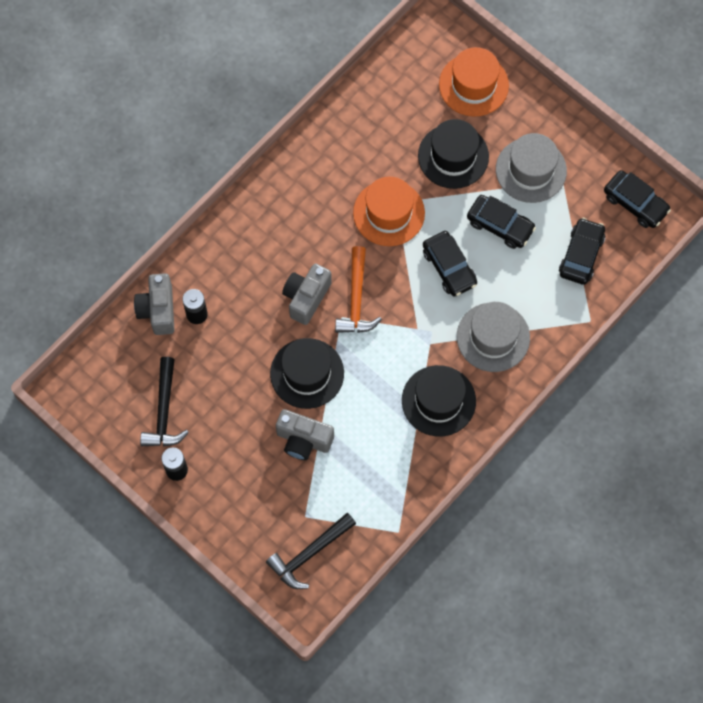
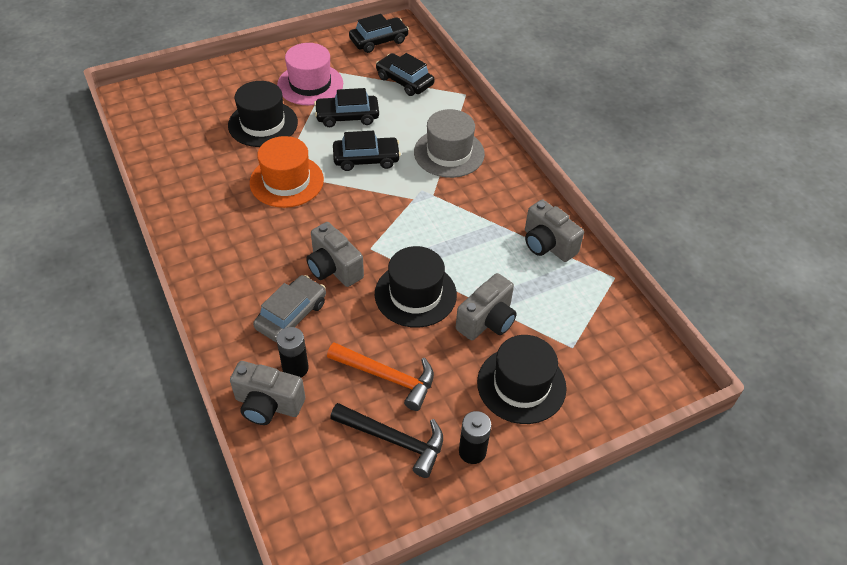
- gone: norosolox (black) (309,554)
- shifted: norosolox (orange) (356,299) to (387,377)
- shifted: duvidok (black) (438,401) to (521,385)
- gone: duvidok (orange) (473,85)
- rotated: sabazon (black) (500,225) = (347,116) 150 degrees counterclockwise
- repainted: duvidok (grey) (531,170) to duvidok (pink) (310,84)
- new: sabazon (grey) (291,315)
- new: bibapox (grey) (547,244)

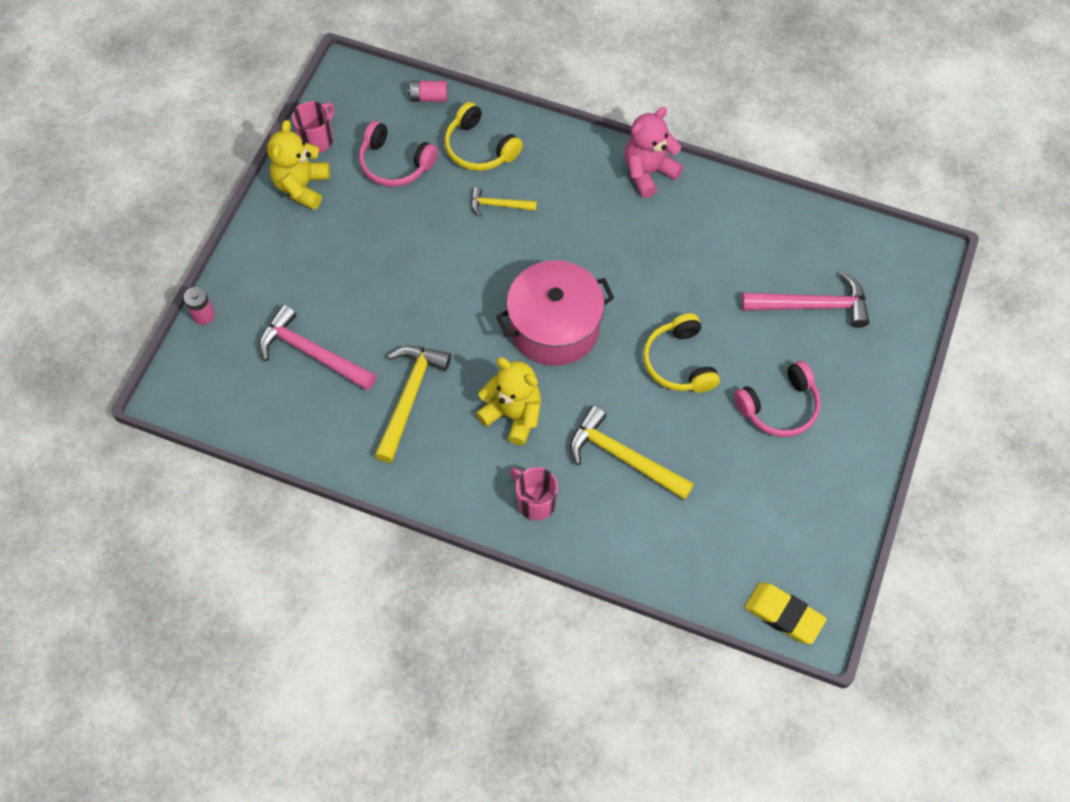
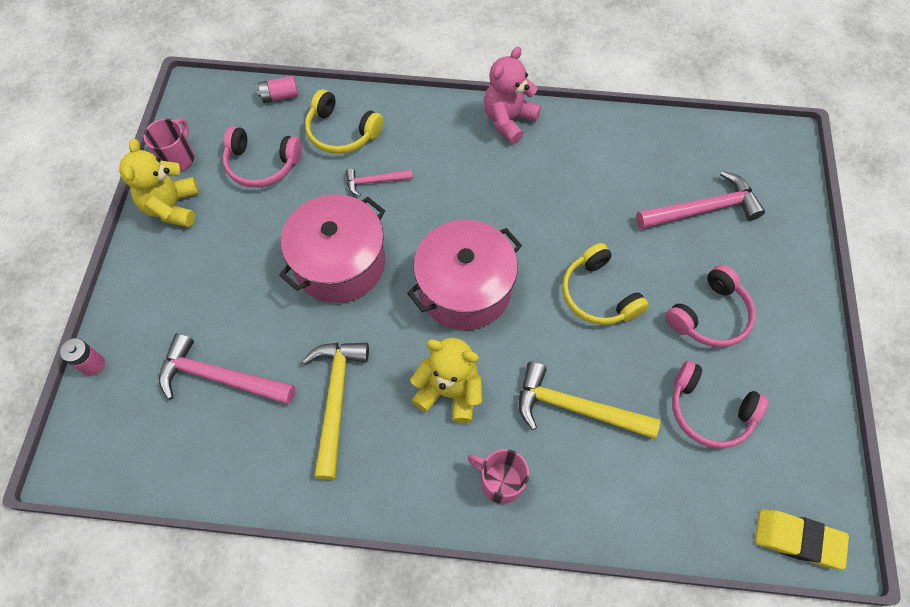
- repainted: norosolox (yellow) (498,205) to norosolox (pink) (375,181)
- new: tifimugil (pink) (340,263)
- new: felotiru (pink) (709,411)

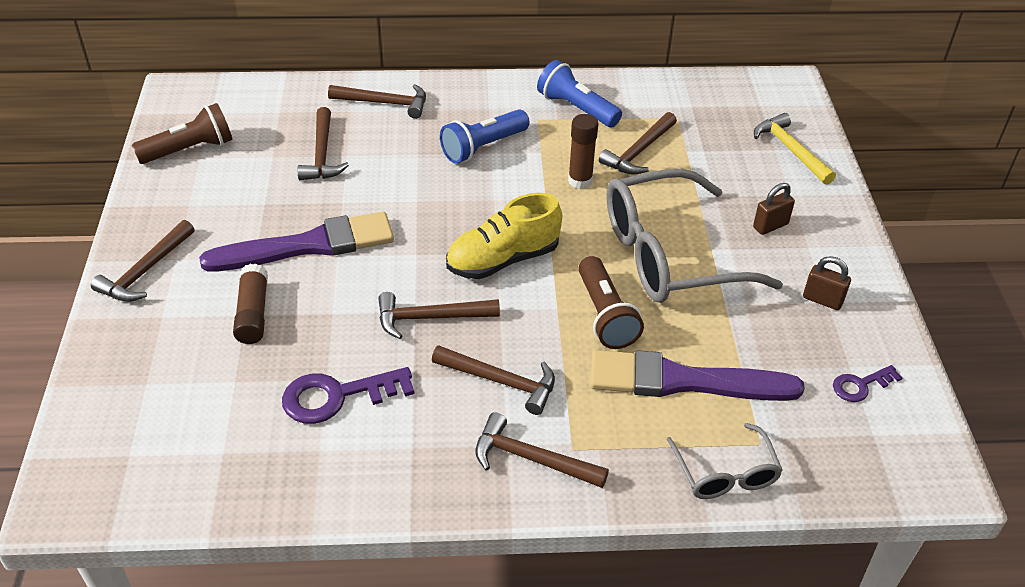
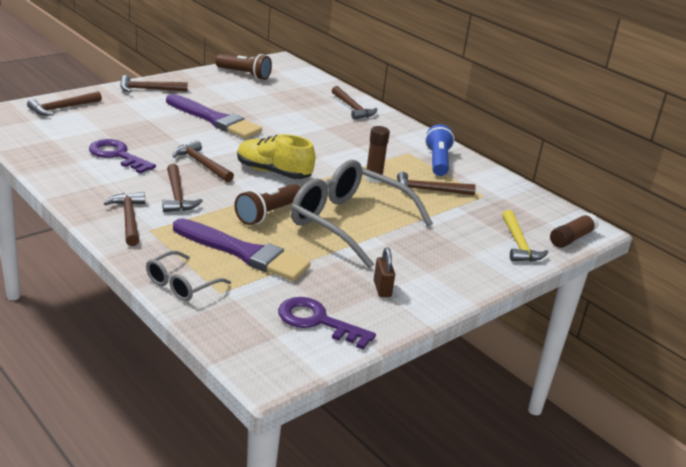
- shifted: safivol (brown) (253,313) to (571,238)
- shifted: norosolox (brown) (322,154) to (62,108)
- gone: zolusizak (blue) (483,147)
- rotated: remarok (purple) (684,381) = (244,253) 150 degrees clockwise
- gone: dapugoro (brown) (770,226)
- rotated: norosolox (yellow) (790,150) = (518,244) 150 degrees clockwise
- scaled: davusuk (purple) (861,385) = (317,321) x1.74

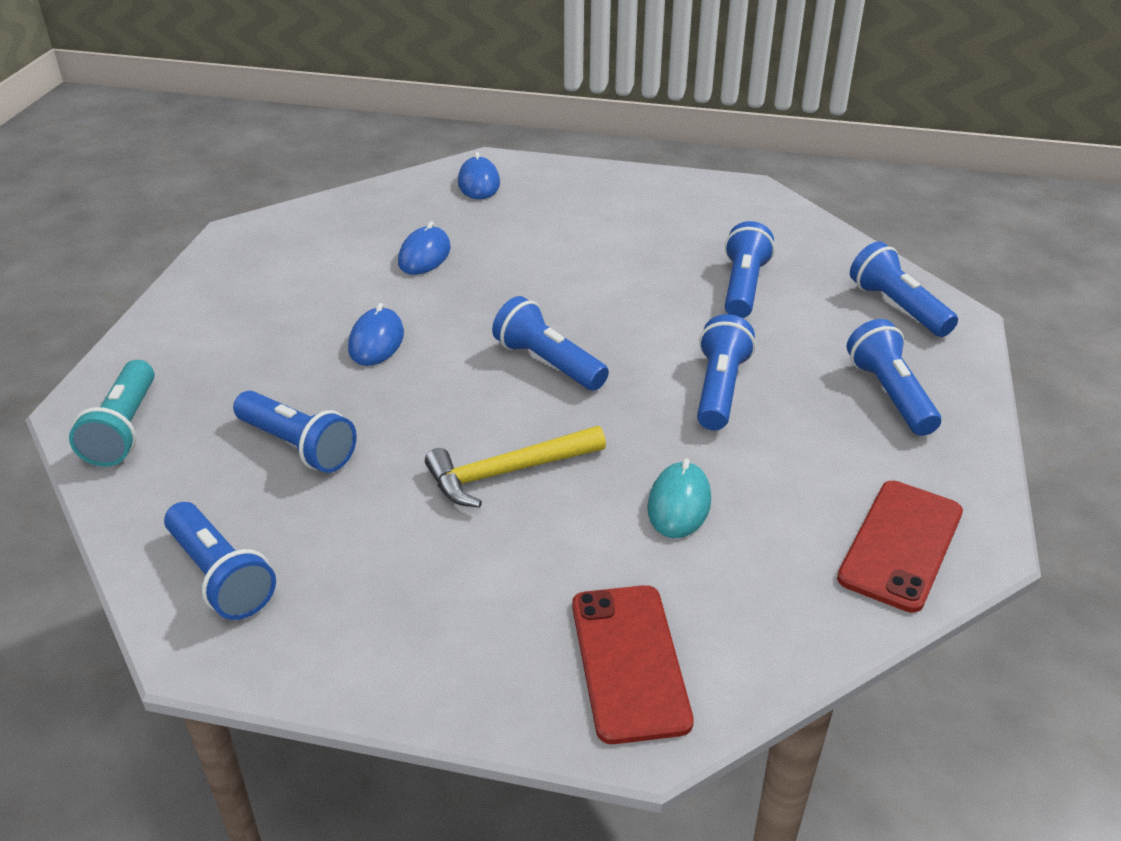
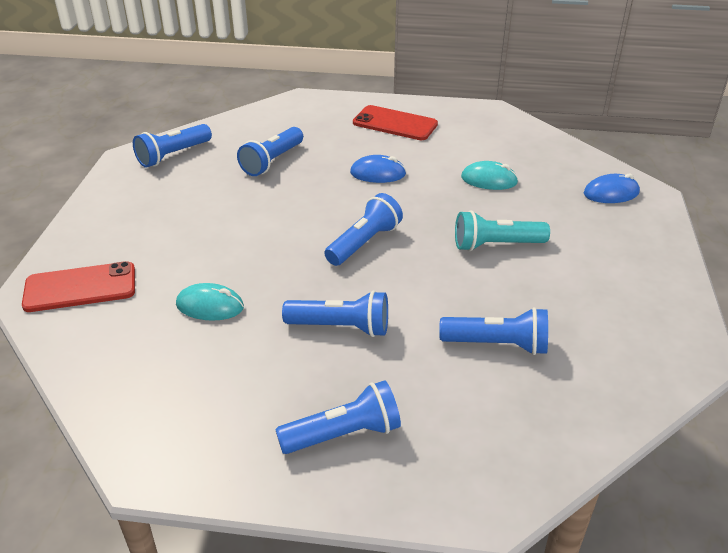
- shifted: zolusizak (turquoise) (124,429) to (496,245)
- repainted: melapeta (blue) (424,256) to melapeta (turquoise) (489,180)
- gone: norosolox (yellow) (506,472)
- shifted: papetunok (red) (901,545) to (395,124)
- gone: zolusizak (blue) (897,307)

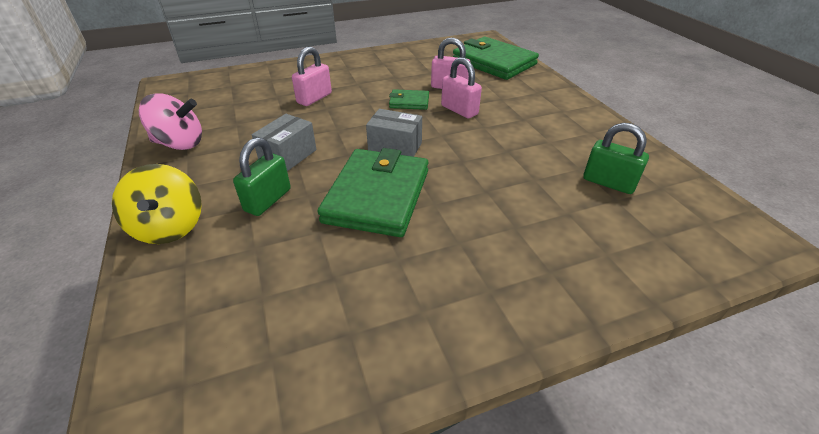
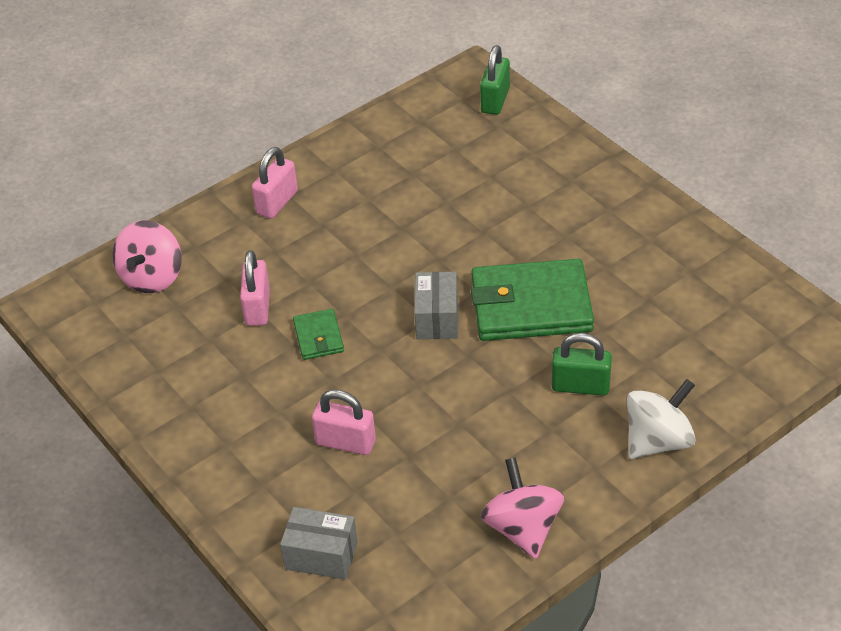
- repainted: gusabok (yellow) (170,227) to gusabok (white) (658,441)
- shifted: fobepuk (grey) (288,156) to (321,555)
- shifted: dapugoro (pink) (459,110) to (277,202)
- swapped: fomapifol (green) (494,62) to gusabok (pink) (152,277)
- shifted: dapugoro (green) (608,183) to (495,100)

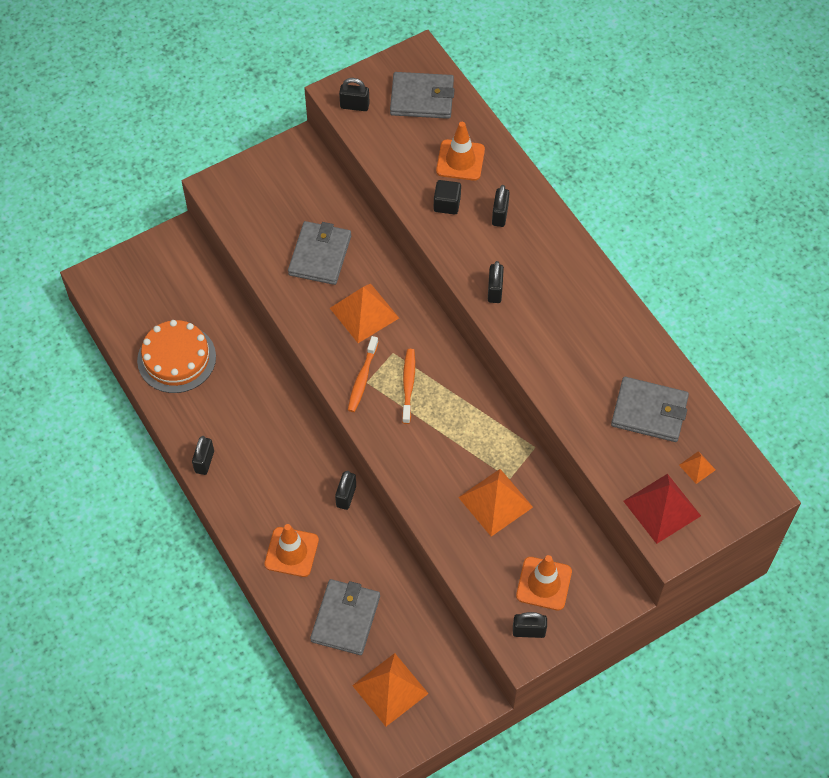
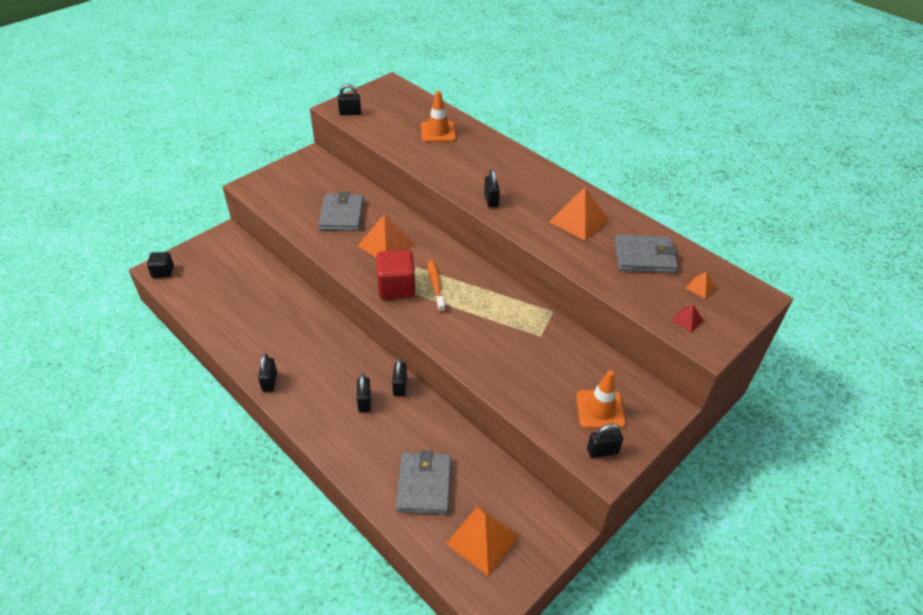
- gone: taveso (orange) (176,358)
- gone: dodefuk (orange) (291,552)
- swapped: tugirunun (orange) (362,379) to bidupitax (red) (396,287)
- gone: fomapifol (grey) (422,98)
- shifted: bidupitax (black) (447,204) to (163,272)
- shifted: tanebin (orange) (495,502) to (578,220)
- shifted: dapugoro (black) (500,215) to (364,402)
- scaled: tanebin (red) (661,508) = (687,320) x0.48

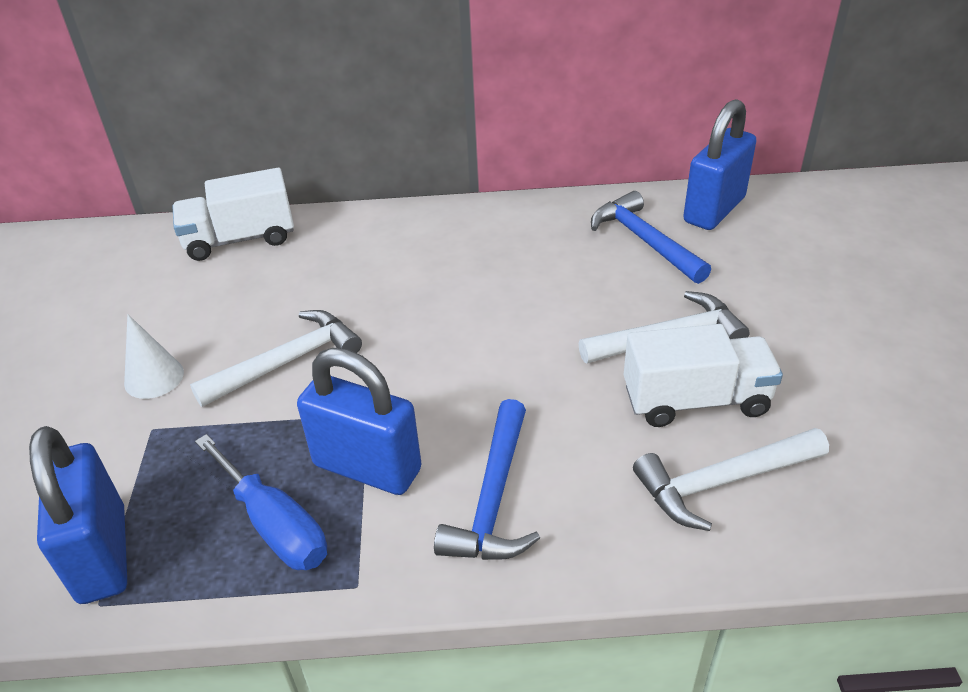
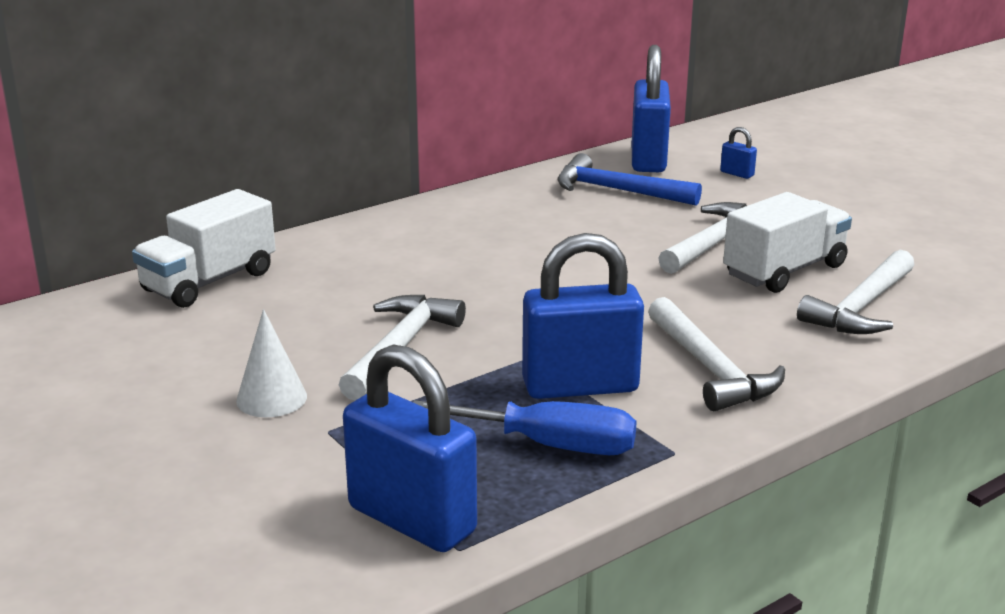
- repainted: norosolox (blue) (493,497) to norosolox (white) (710,369)
- new: dapugoro (blue) (737,174)

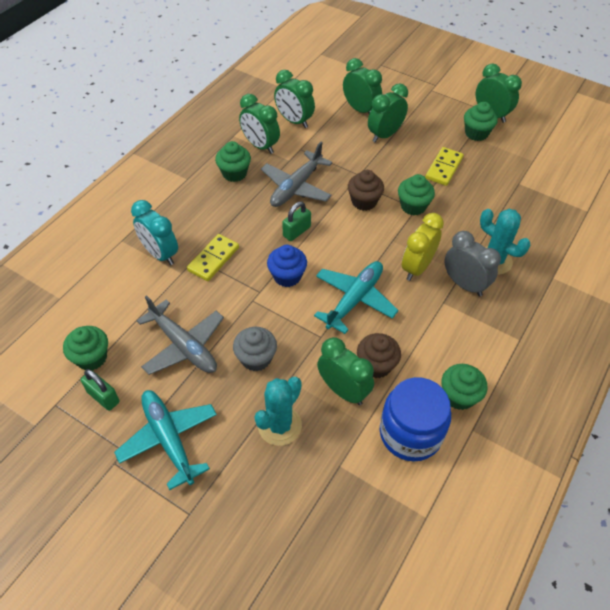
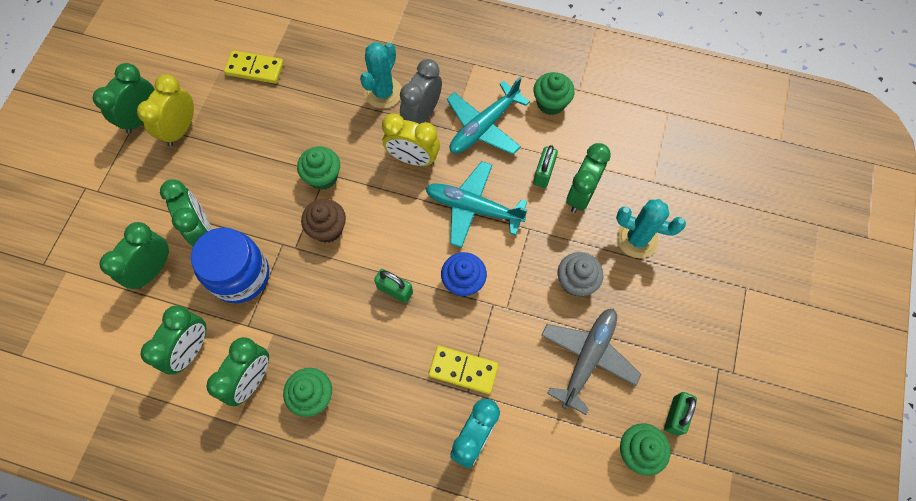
- shifted: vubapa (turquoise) (169,439) to (484,126)
- gone: vubapa (grey) (296,187)
- swapped: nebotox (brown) (376,365) to dapugoro (green) (543,173)
- rotated: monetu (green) (385,135) = (201,229) 150 degrees counterclockwise
- shifted: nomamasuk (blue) (410,433) to (240,275)
- shifted: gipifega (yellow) (443,168) to (255,69)
- swapped: nebotox (green) (476,133) to monetu (yellow) (181,129)

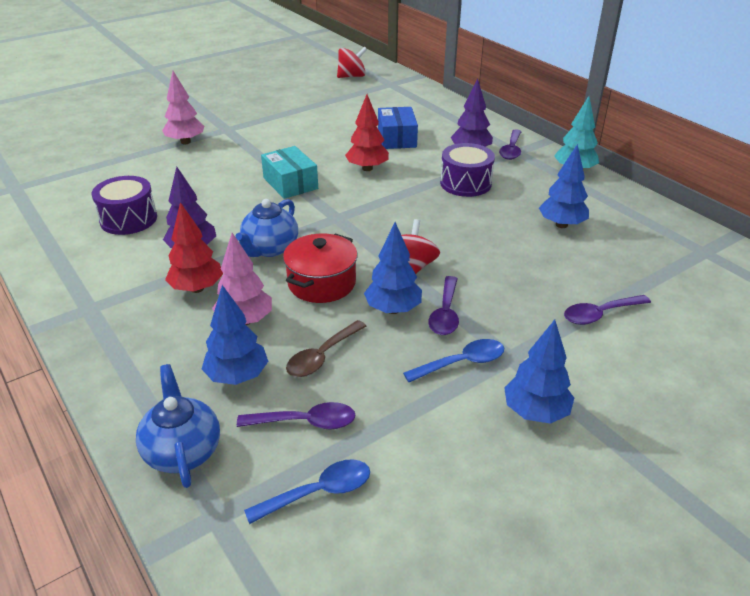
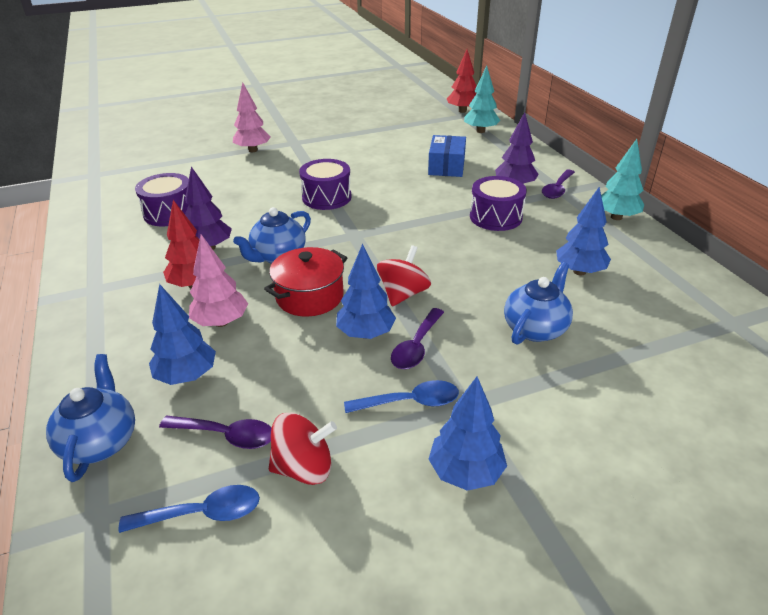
- swapped: fobepuk (turquoise) (290,183) to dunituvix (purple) (326,197)
- gone: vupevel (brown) (322,356)
- shifted: gusabok (red) (352,76) to (304,467)
- shifted: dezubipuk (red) (367,168) to (462,111)
- gone: vupevel (purple) (600,314)
- new: dezubipuk (turquoise) (480,131)
- new: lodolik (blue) (535,328)

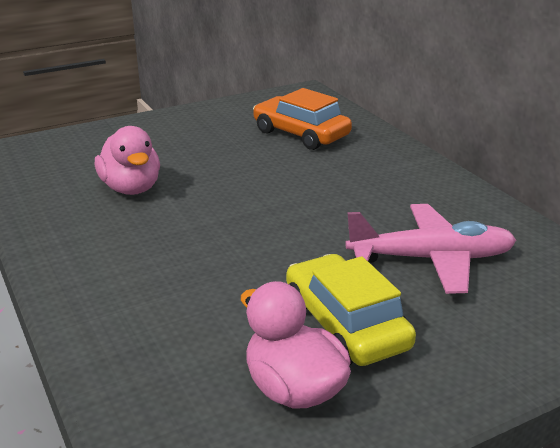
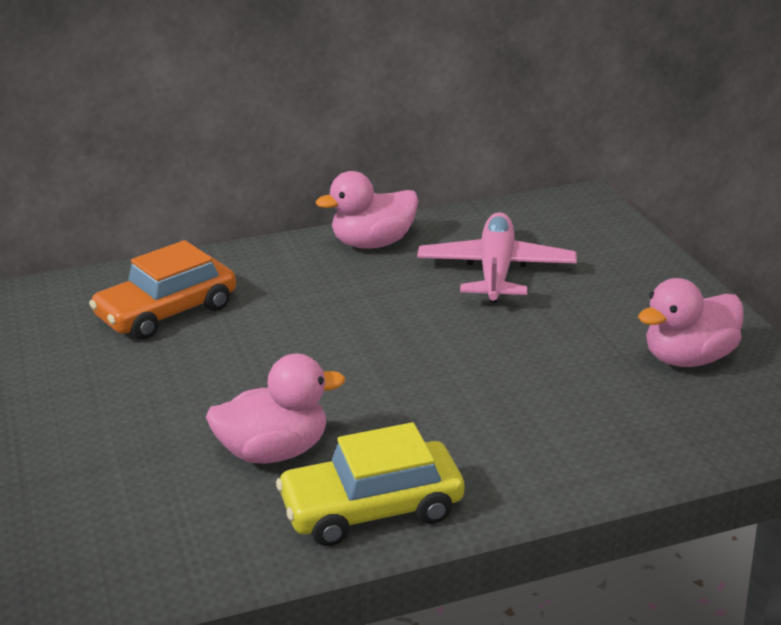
- shifted: sabazon (yellow) (345,325) to (372,509)
- new: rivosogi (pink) (373,243)

